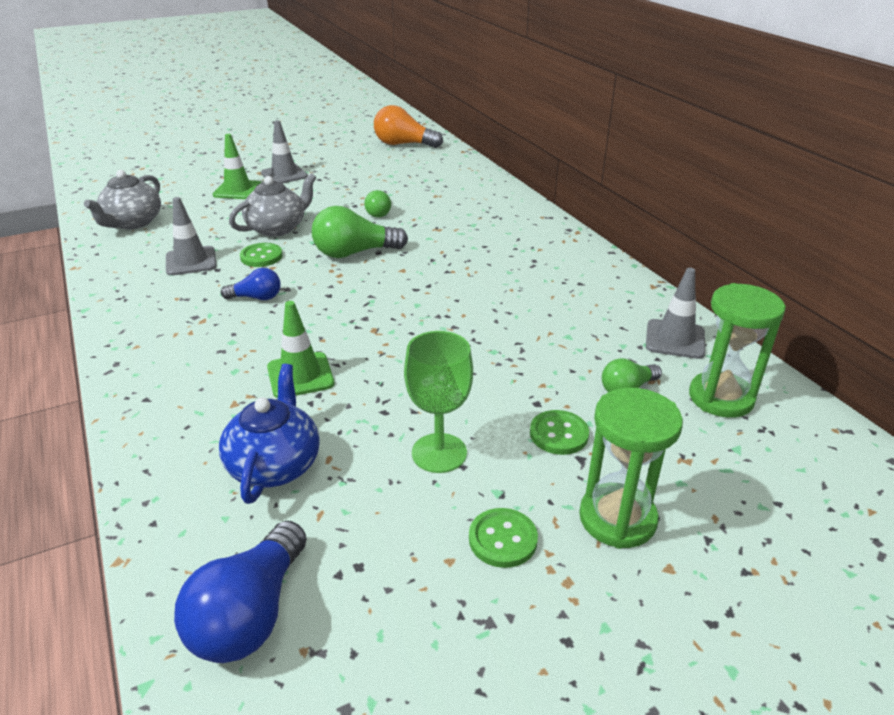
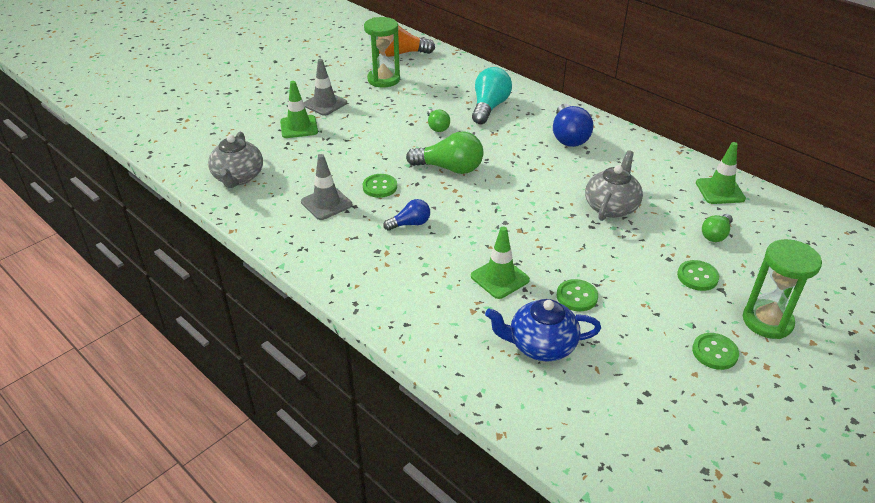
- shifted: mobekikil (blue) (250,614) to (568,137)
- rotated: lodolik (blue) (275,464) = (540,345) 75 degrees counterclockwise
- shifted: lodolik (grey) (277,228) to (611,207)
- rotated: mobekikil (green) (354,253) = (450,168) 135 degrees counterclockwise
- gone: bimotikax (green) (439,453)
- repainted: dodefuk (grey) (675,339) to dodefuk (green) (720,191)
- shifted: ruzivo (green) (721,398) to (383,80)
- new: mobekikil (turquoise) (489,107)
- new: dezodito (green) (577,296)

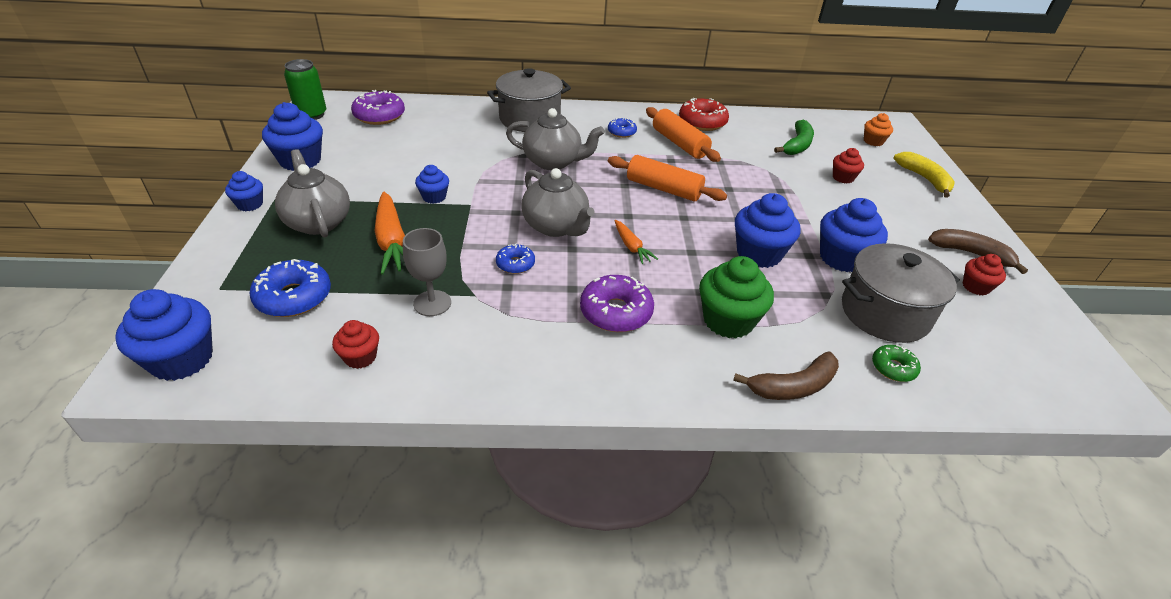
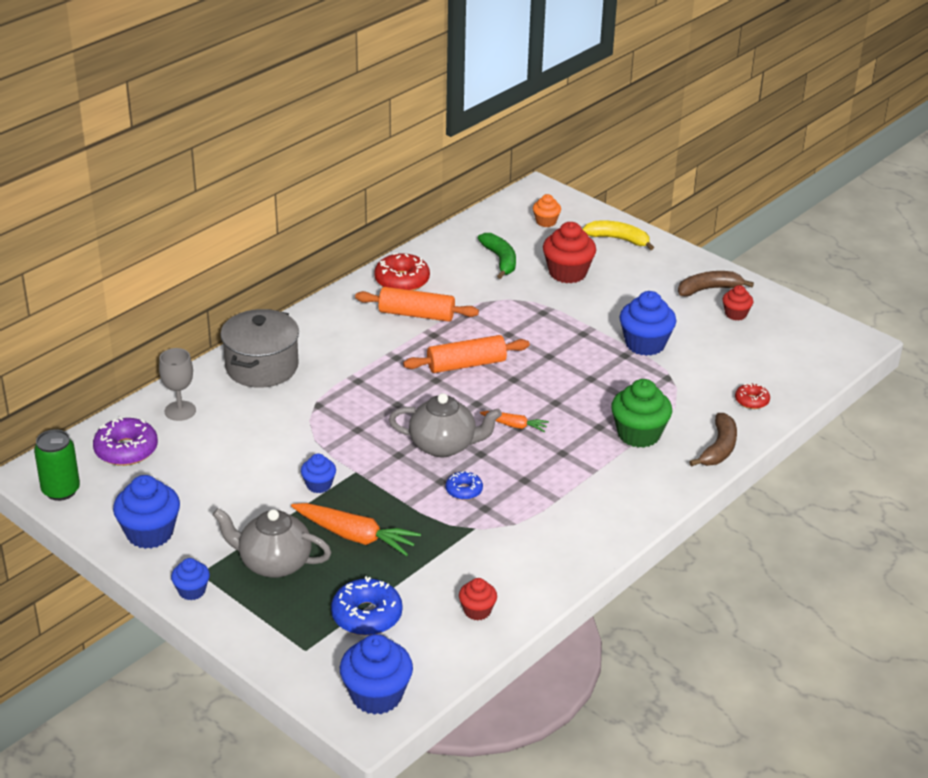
- shifted: bimotikax (grey) (432,303) to (180,411)
- gone: lodolik (grey) (553,162)
- gone: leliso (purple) (616,312)
- gone: leliso (blue) (621,132)
- gone: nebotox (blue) (759,254)
- scaled: nebotox (red) (843,178) = (567,273) x1.79
- gone: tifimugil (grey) (884,313)
- repainted: leliso (green) (893,368) to leliso (red) (751,401)

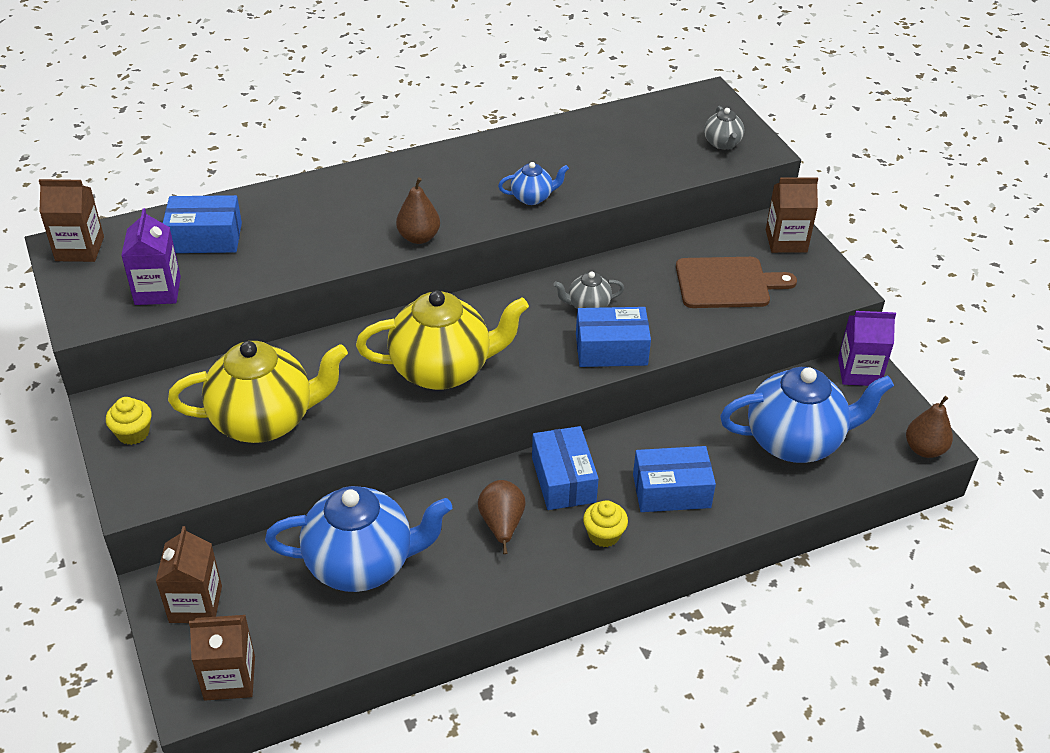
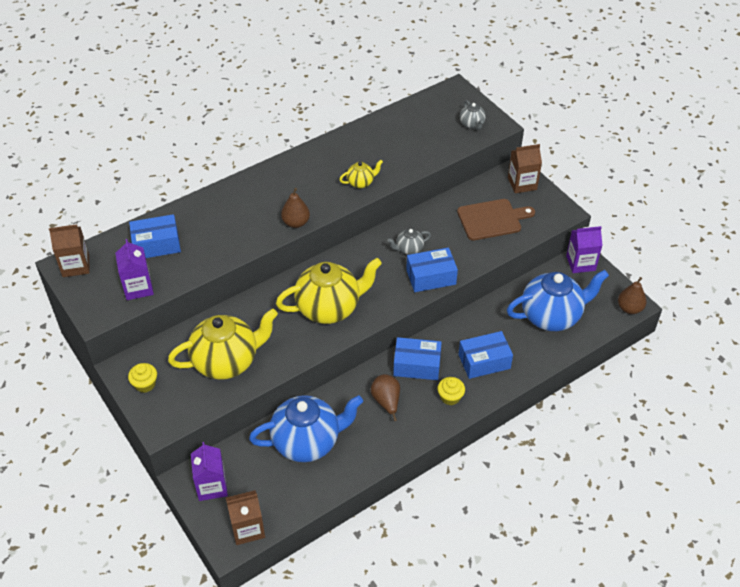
- repainted: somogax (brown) (195,604) to somogax (purple) (212,486)
- repainted: lodolik (blue) (532,197) to lodolik (yellow) (361,182)
- rotated: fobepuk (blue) (563,479) = (417,365) 60 degrees counterclockwise

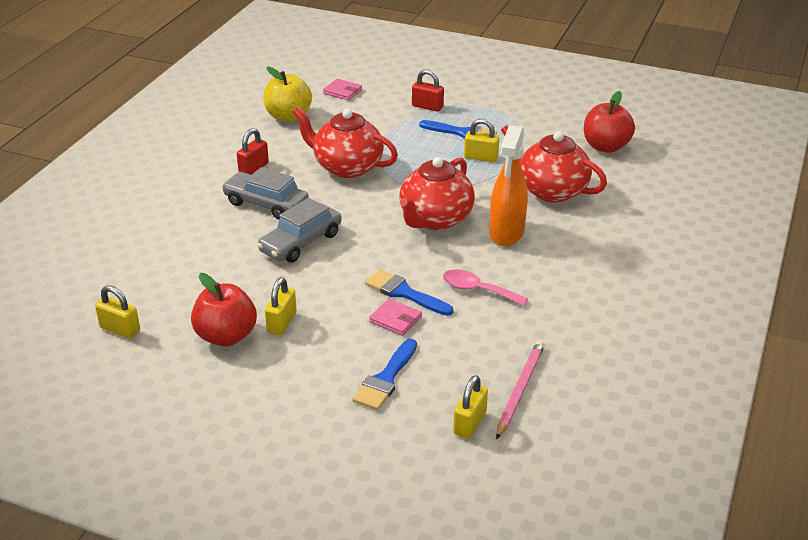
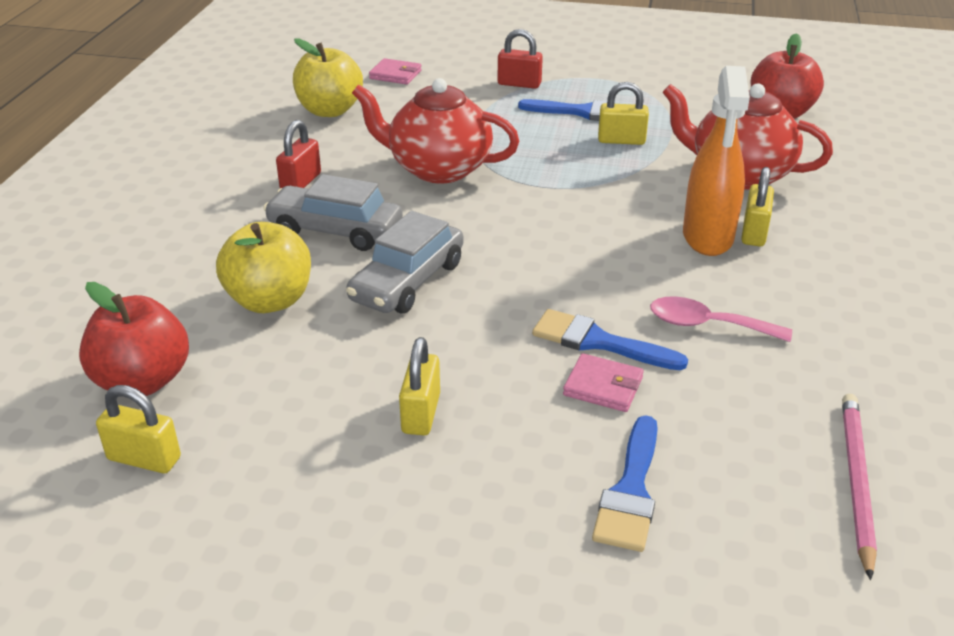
- shifted: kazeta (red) (226,336) to (143,381)
- gone: lodolik (red) (435,219)
- shifted: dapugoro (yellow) (470,423) to (754,233)
- new: kazeta (yellow) (270,300)

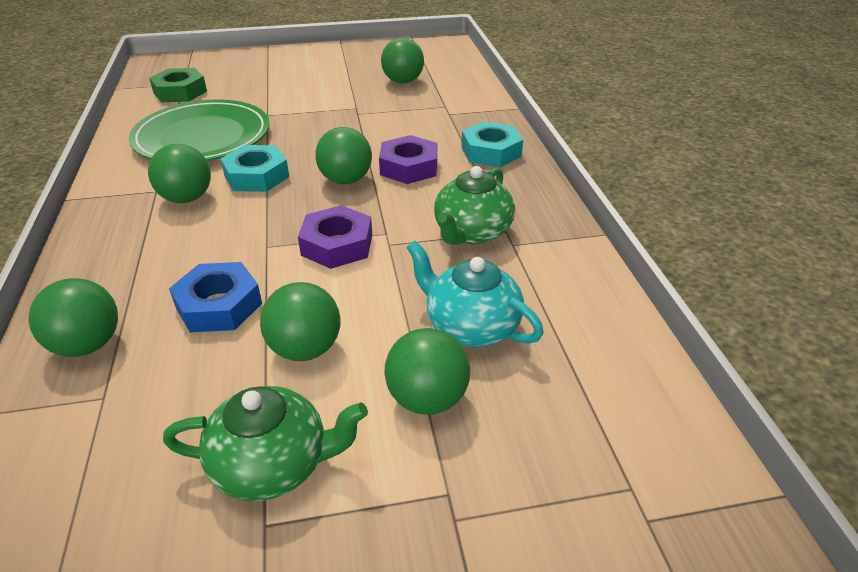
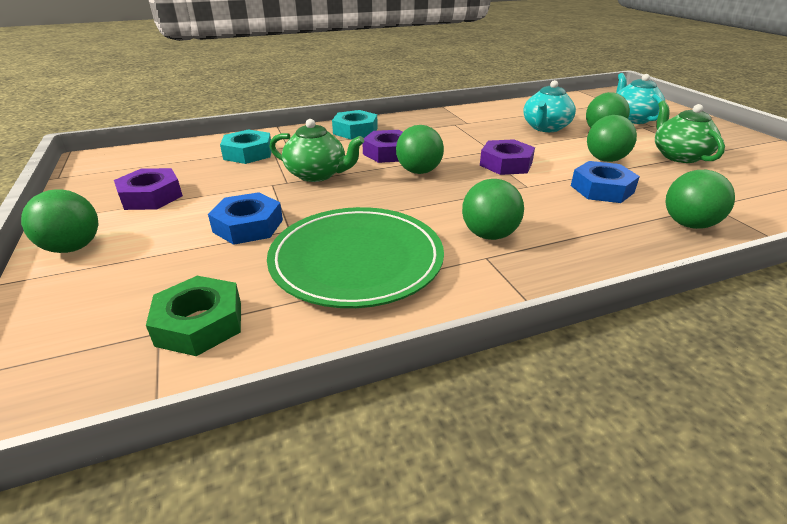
- shifted: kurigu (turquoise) (256,176) to (248,153)
- shifted: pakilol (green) (403,81) to (73,247)
- shifted: lodolik (green) (472,232) to (317,174)
- new: kurigu (purple) (151,196)
- new: kurigu (blue) (248,226)
- new: lodolik (turquoise) (632,119)

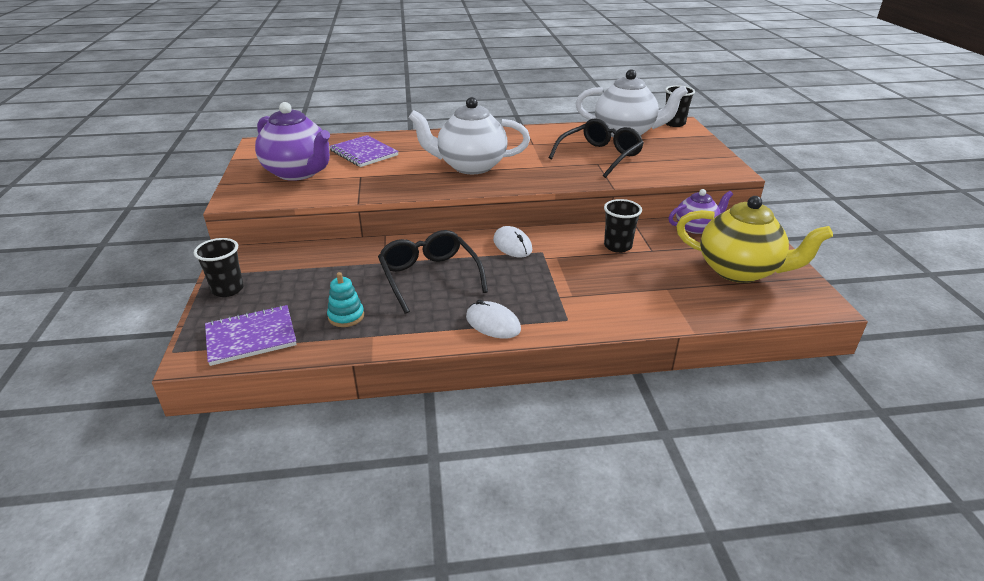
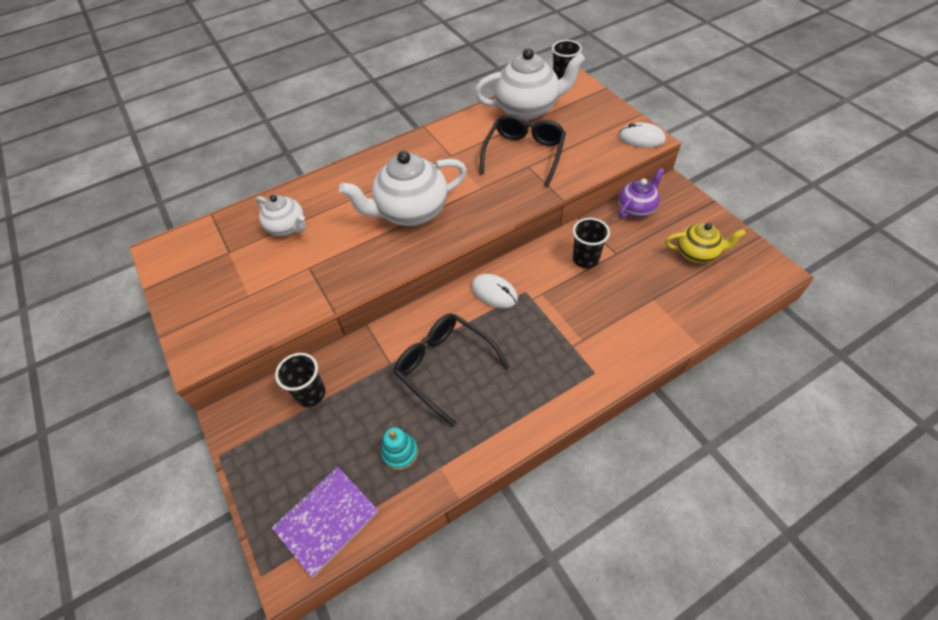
- shifted: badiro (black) (227,289) to (310,393)
- gone: lodolik (purple) (299,173)
- swapped: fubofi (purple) (364,153) to lodolik (white) (287,227)
- shifted: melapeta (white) (493,323) to (641,138)
- scaled: lodolik (yellow) (739,271) = (697,253) x0.58

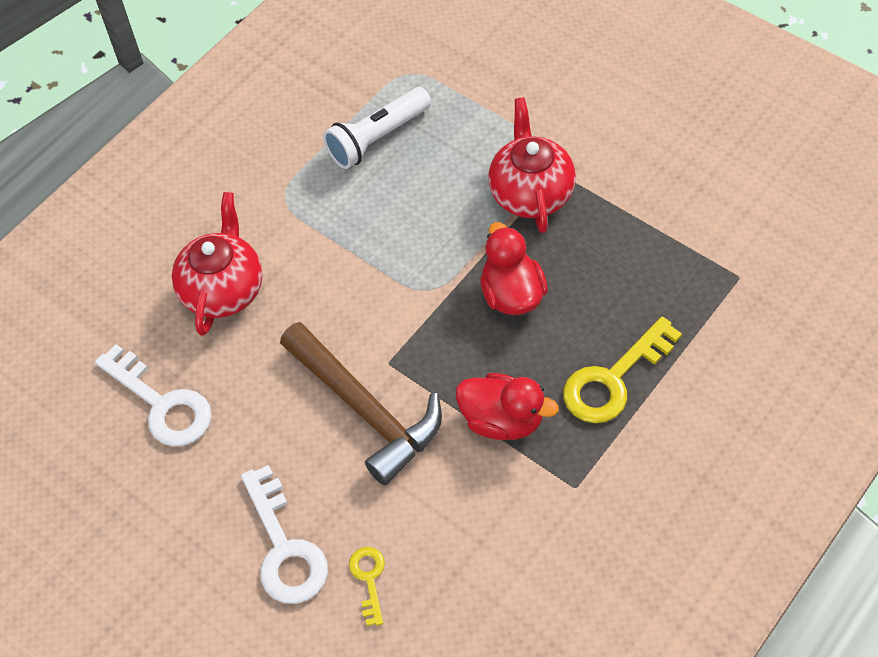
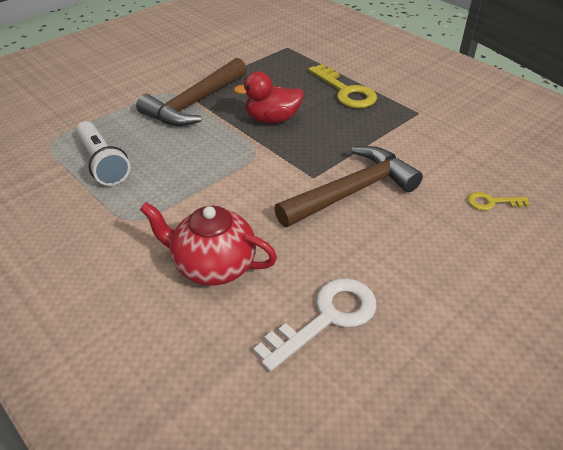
- gone: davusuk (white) (284,547)
- gone: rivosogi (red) (502,420)
- swapped: lodolik (red) (531,193) to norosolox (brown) (194,103)

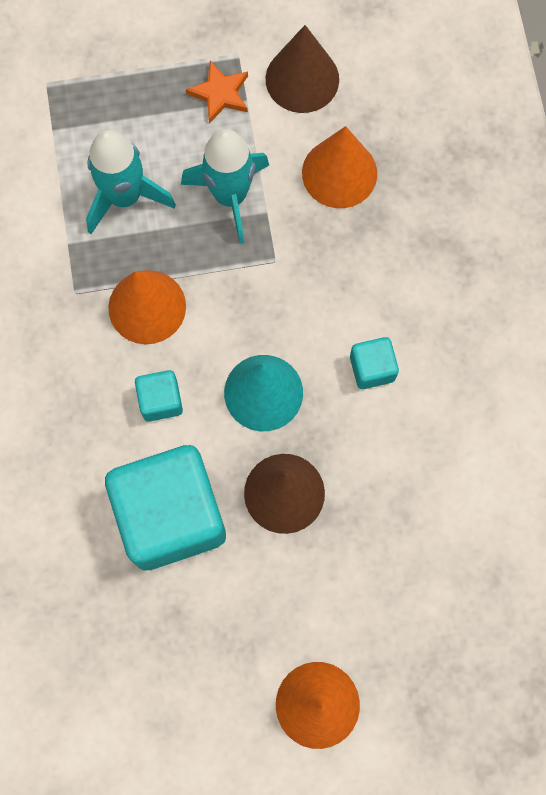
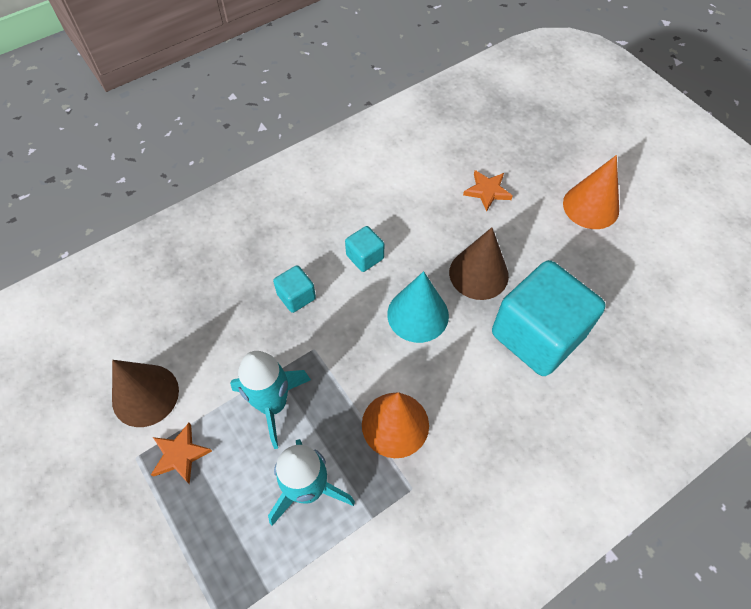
- shifted: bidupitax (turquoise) (160,400) to (296,296)
- gone: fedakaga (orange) (339,173)
- new: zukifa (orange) (487,191)

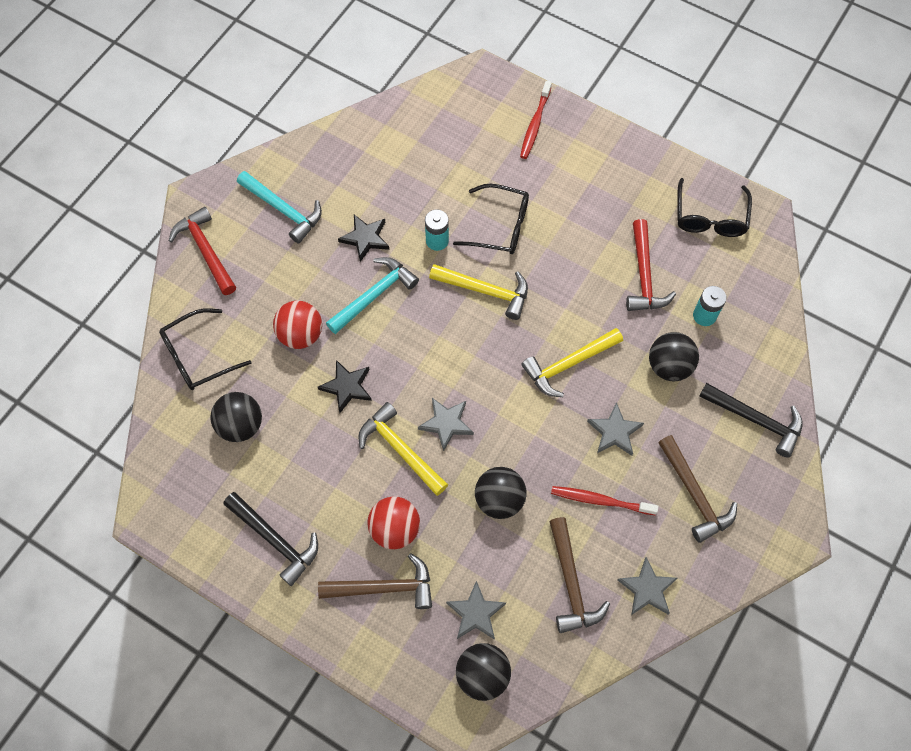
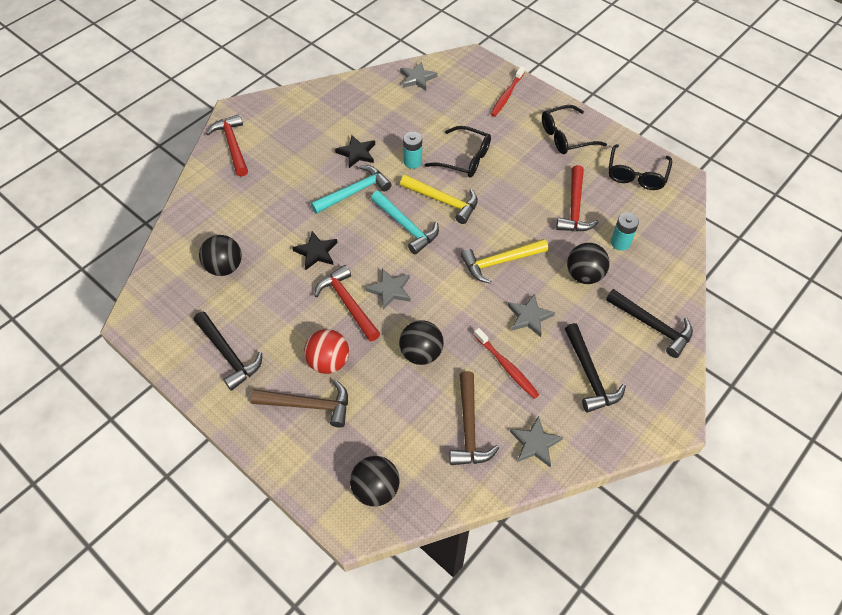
- shifted: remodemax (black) (198,356) to (566,137)
- shifted: norosolox (turquoise) (283,210) to (406,226)
- gone: pakilol (red) (301,335)
- repainted: norosolox (yellow) (400,449) to norosolox (red) (348,303)
- shifted: zukifa (grey) (476,613) to (417,78)
- rotated: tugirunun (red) (600,500) = (507,367) 150 degrees counterclockwise
- repainted: norosolox (brown) (694,494) to norosolox (black) (589,375)

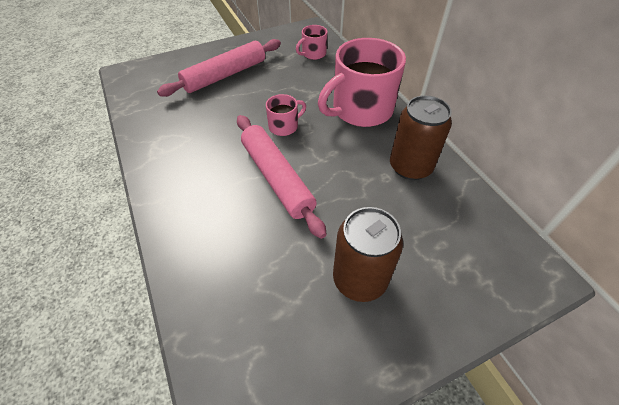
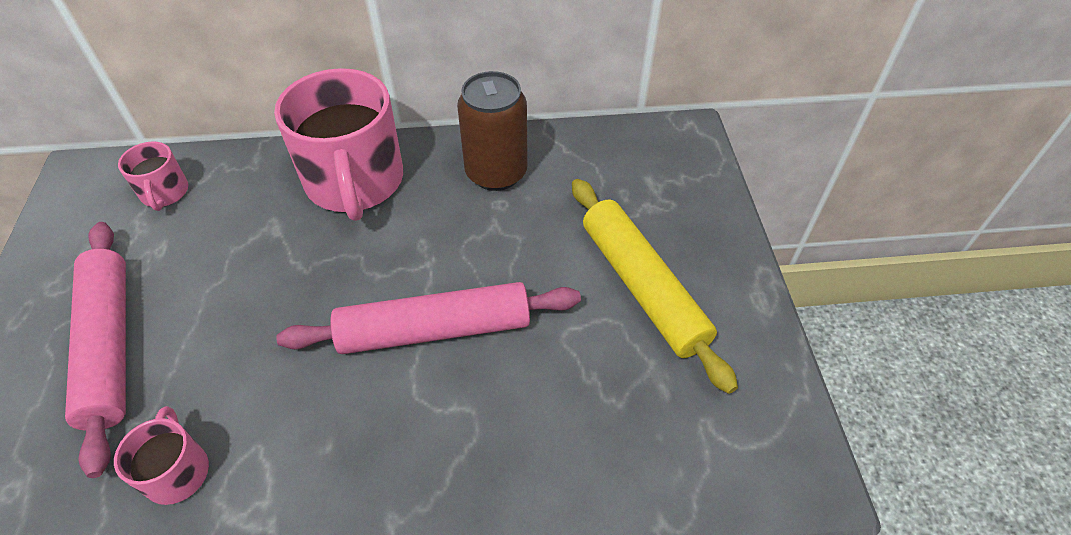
- shifted: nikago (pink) (284,126) to (177,471)
- swapped: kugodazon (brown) (359,279) to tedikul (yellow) (643,287)

